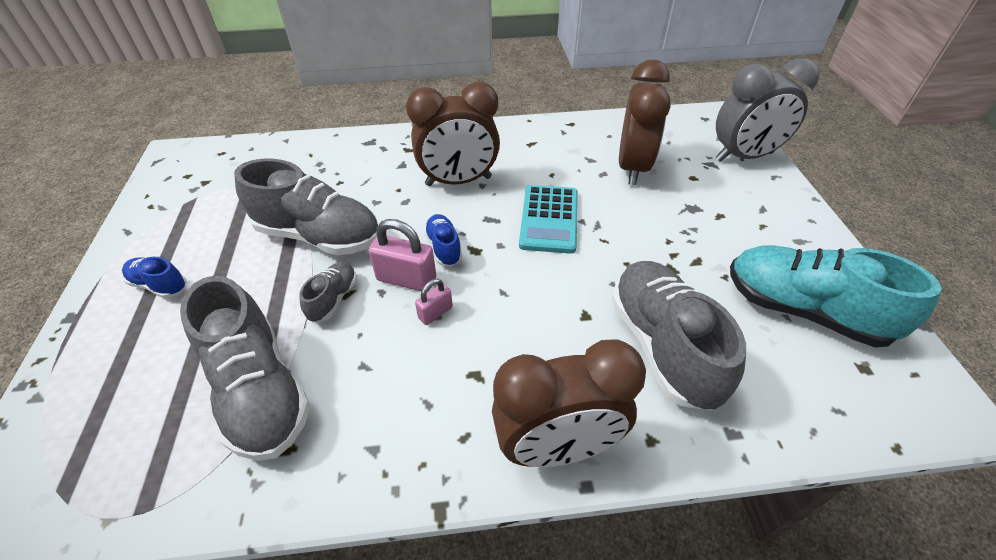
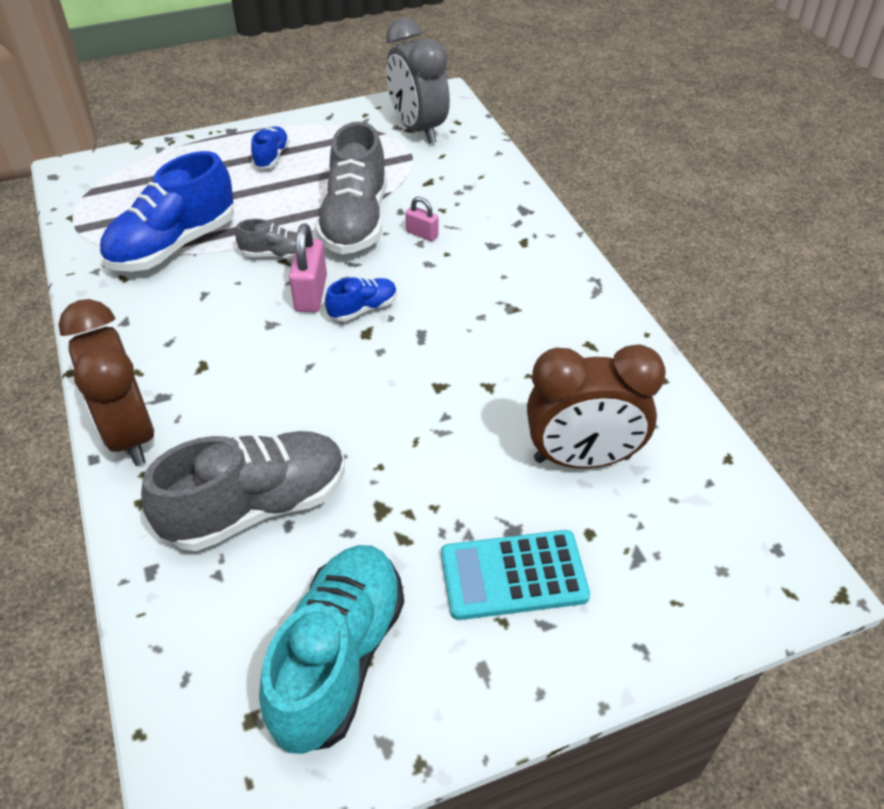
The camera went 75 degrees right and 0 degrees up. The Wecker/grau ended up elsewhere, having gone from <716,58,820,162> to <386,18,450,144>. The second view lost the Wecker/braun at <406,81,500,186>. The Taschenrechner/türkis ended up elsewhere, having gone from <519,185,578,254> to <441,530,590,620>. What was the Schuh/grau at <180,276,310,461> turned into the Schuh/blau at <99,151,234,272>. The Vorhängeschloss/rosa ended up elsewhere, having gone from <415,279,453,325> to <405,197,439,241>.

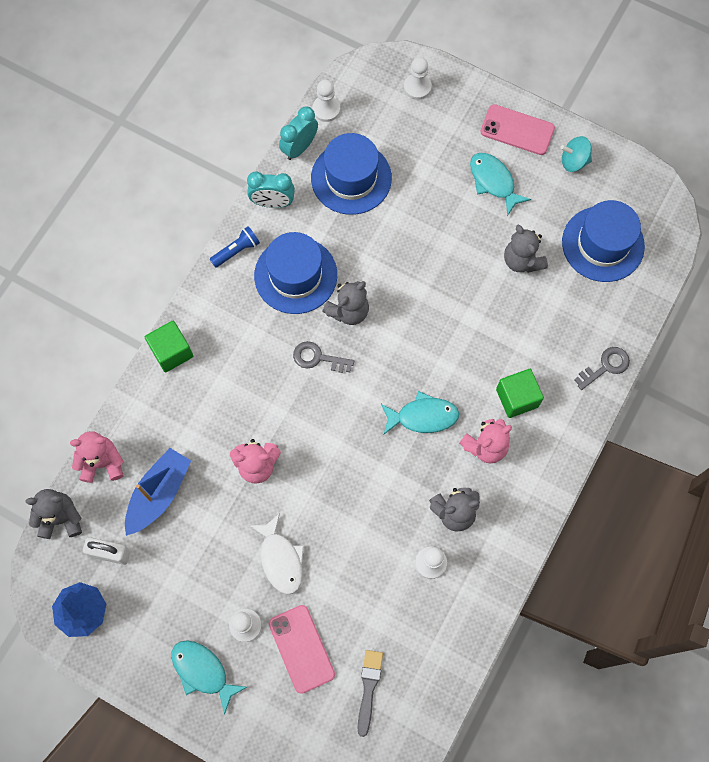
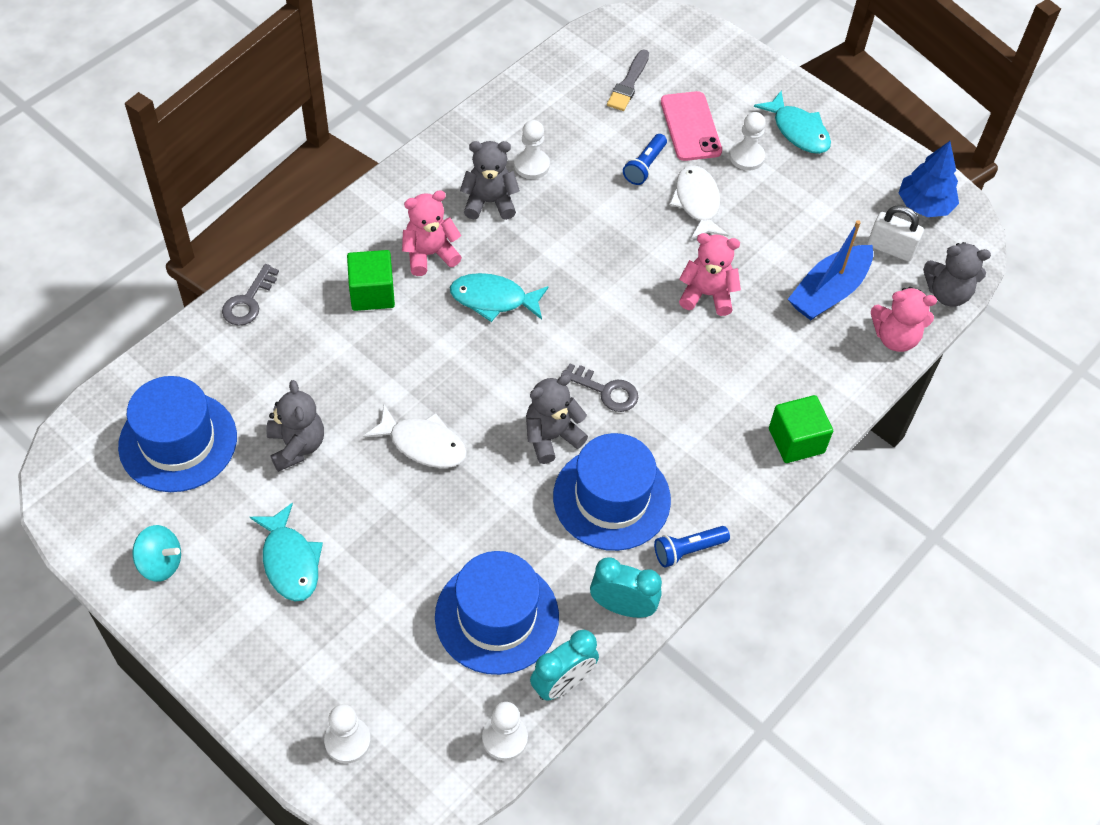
The camera went 170 degrees left and 15 degrees down. The second view lost the Handy/rosa at <480,104,555,155>. The Schlüssel/grau at <574,347,630,390> ended up facing another way, 45 degrees counterclockwise from before. The second view gained the Taschenlampe/blau at <623,134,667,185>. The second view gained the Fisch/weiß at <363,404,467,468>.

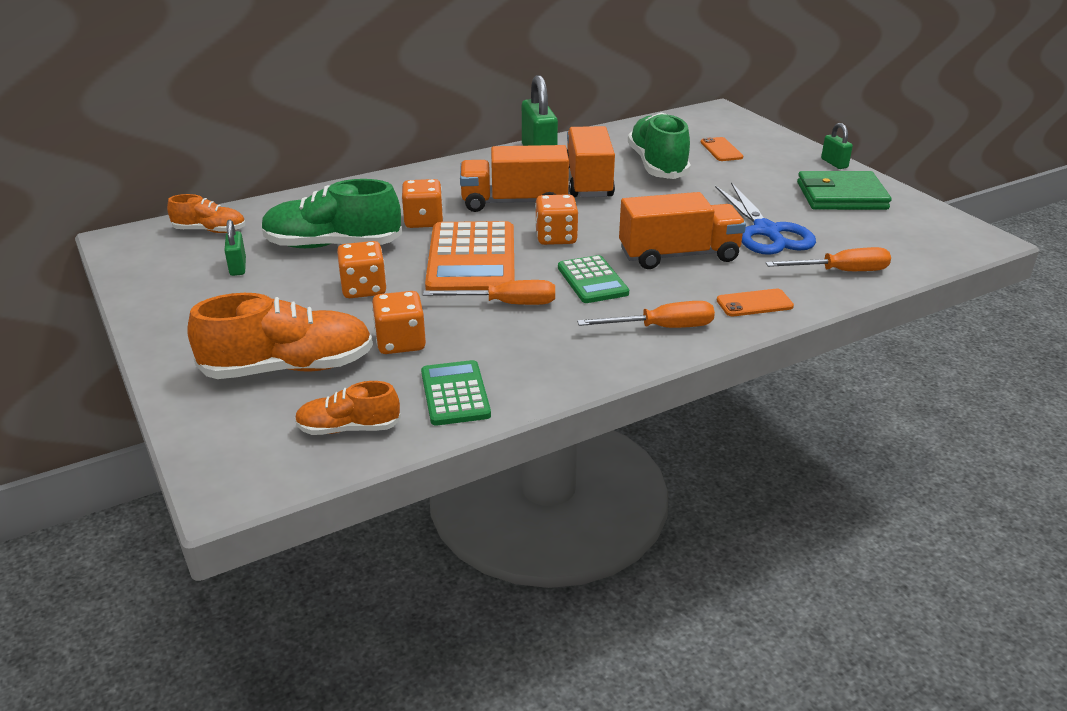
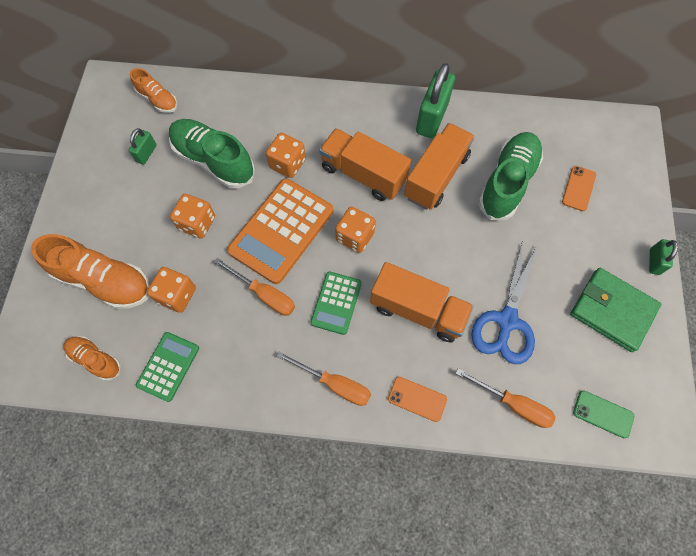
The camera went 35 degrees right and 35 degrees up. The second view gained the Handy/grün at <573,391,634,438>.

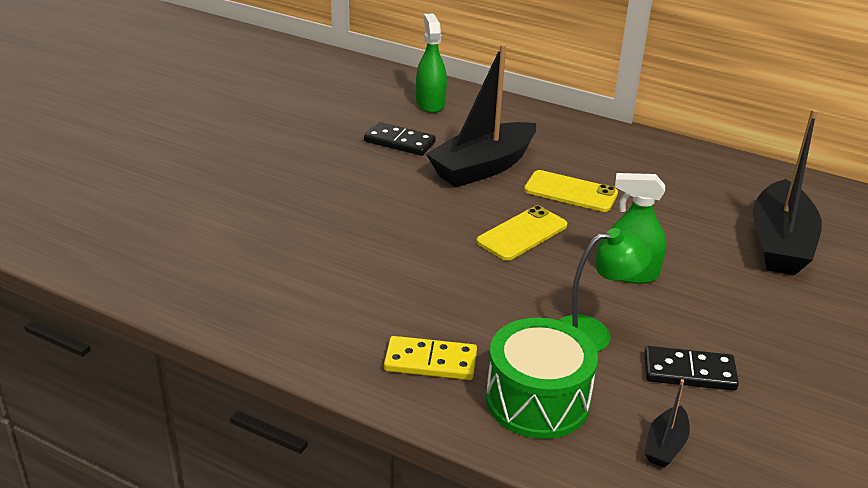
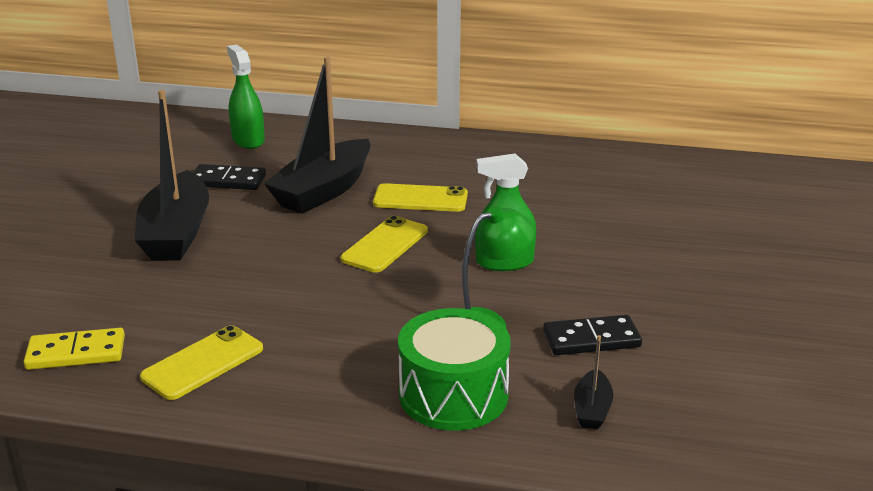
The camera went 15 degrees left and 5 degrees down. The Boot/schwarz ended up elsewhere, having gone from <753,109,822,275> to <134,90,209,261>. The Dominostein/gelb ended up elsewhere, having gone from <384,336,477,380> to <24,328,125,370>. The second view gained the Handy/gelb at <140,325,263,400>.

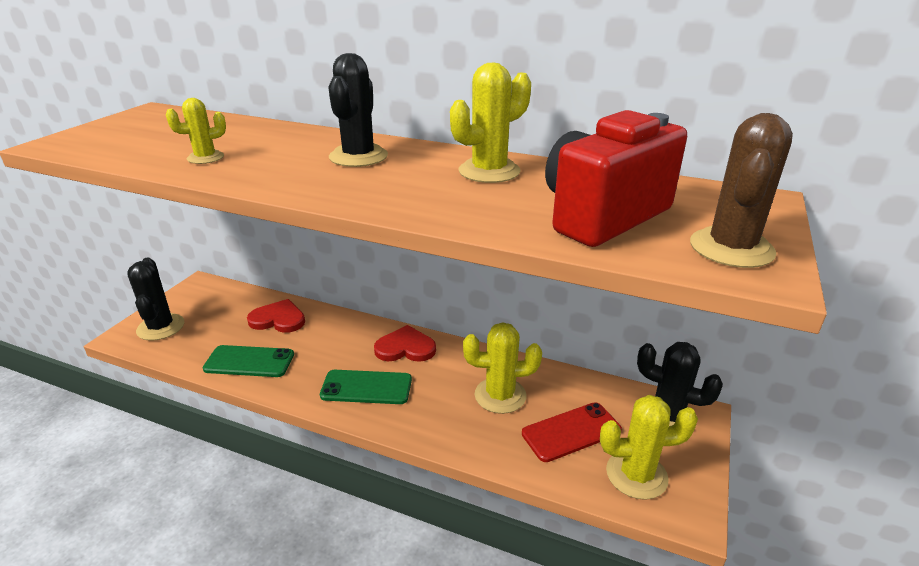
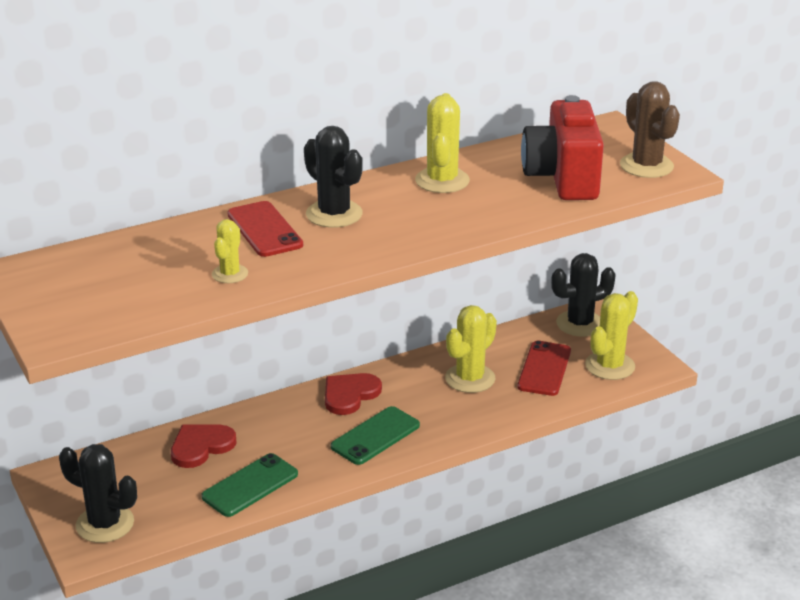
The camera went 50 degrees left and 0 degrees up. The second view gained the Handy/rot at <227,201,303,257>.

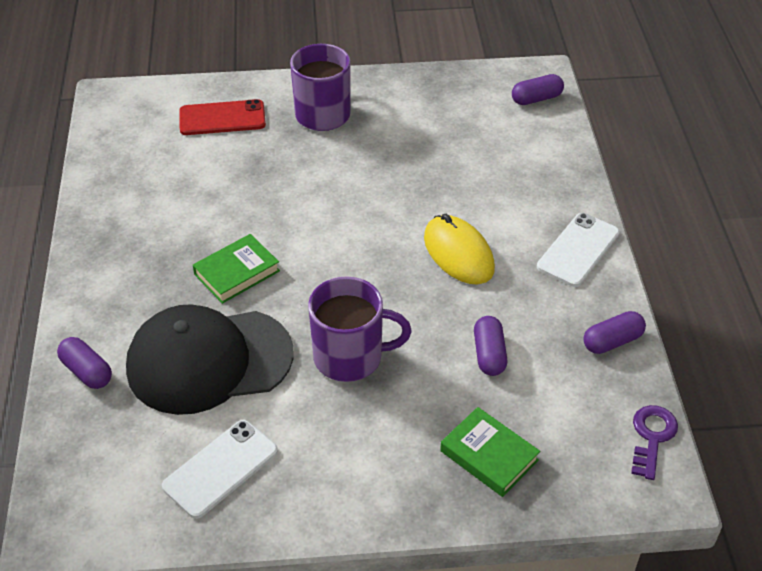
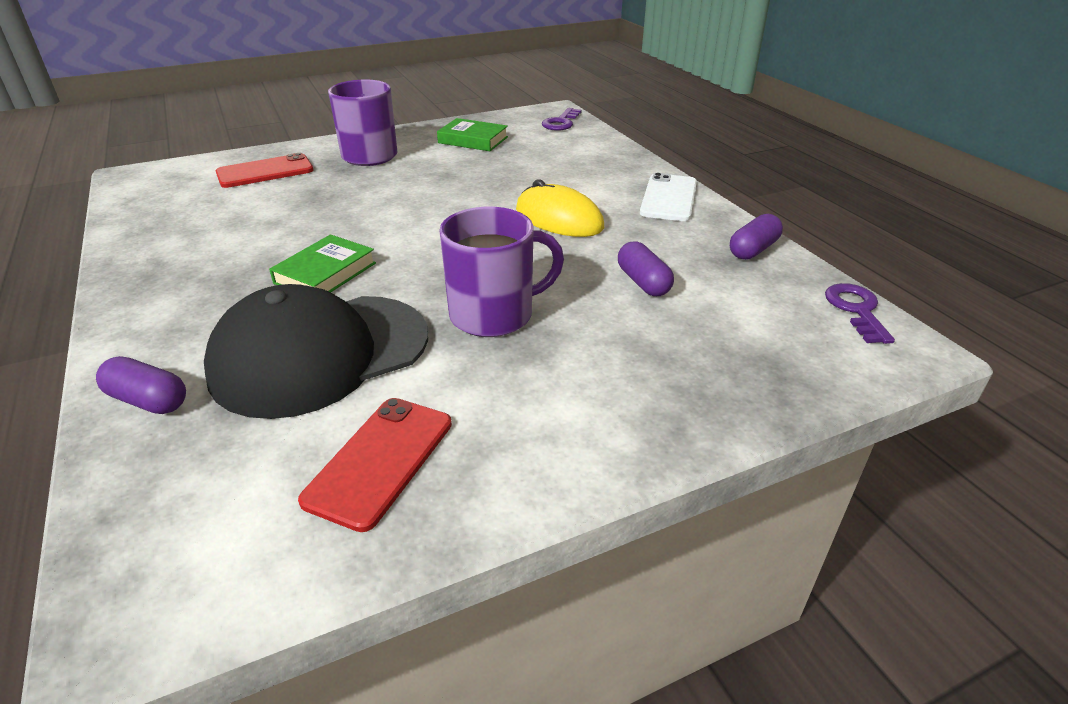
The camera went 20 degrees left and 10 degrees down. Where the Kapsel/lila stood at <512,74,564,105>, the Schlüssel/lila came to stand at <542,108,581,131>. The Buch/grün ended up elsewhere, having gone from <440,407,540,497> to <437,118,508,151>. What was the Handy/weiß at <162,420,278,519> turned into the Handy/rot at <298,398,452,532>.

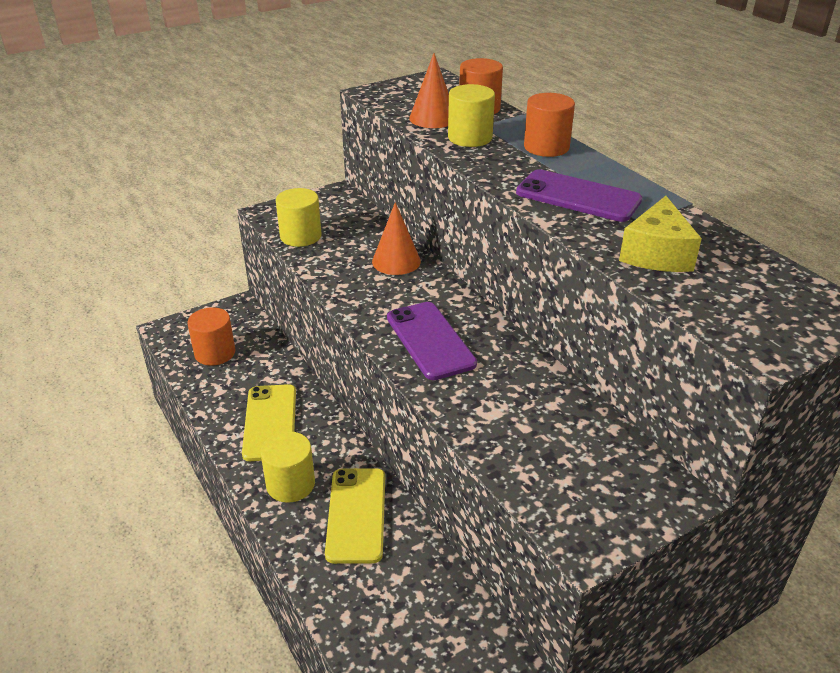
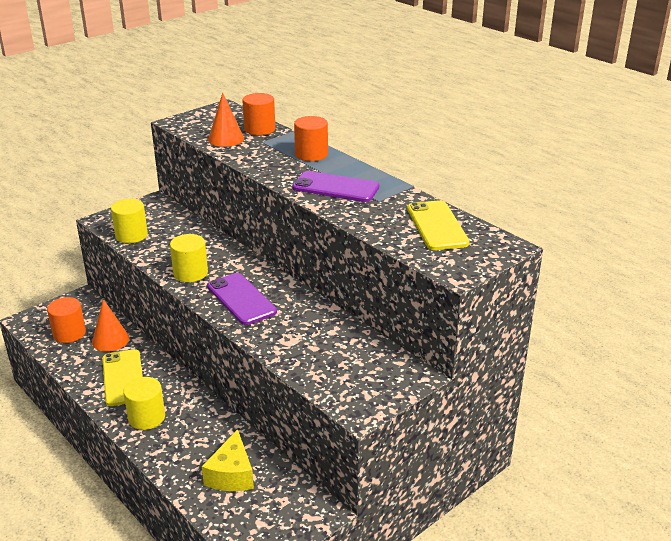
The camera went 10 degrees left and 5 degrees down. The Vollzylinder/gelb ended up elsewhere, having gone from <448,84,495,147> to <170,234,208,282>. The Käse/gelb ended up elsewhere, having gone from <619,196,702,272> to <202,429,254,491>. The Kegel/orange ended up elsewhere, having gone from <372,202,421,275> to <92,299,129,352>. The Handy/gelb ended up elsewhere, having gone from <325,468,385,564> to <407,200,470,250>.

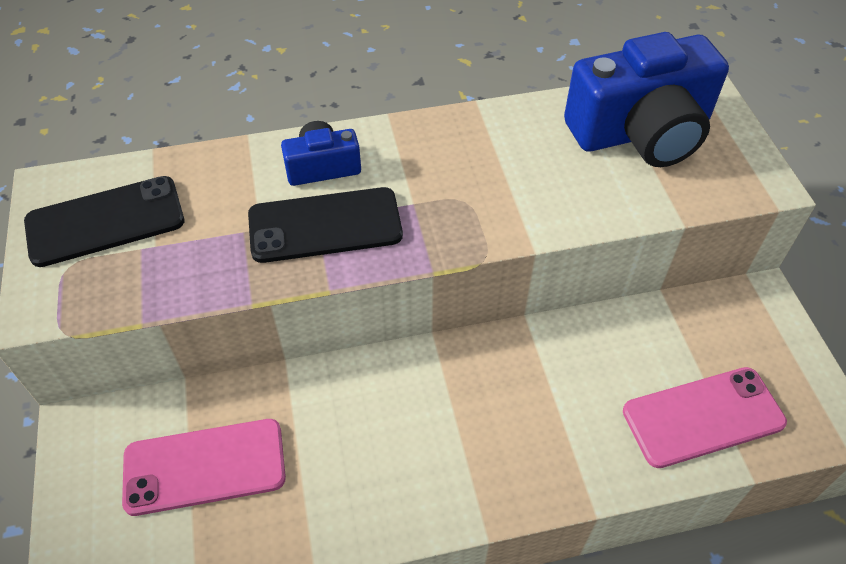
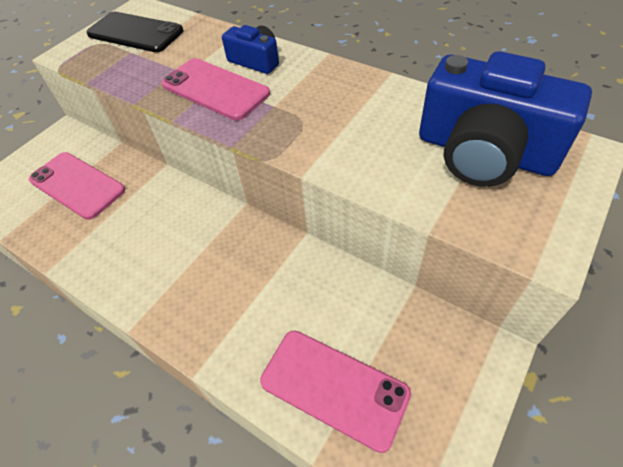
The camera went 50 degrees right and 0 degrees up. What was the Handy/schwarz at <248,187,403,263> turned into the Handy/rosa at <161,58,270,120>.

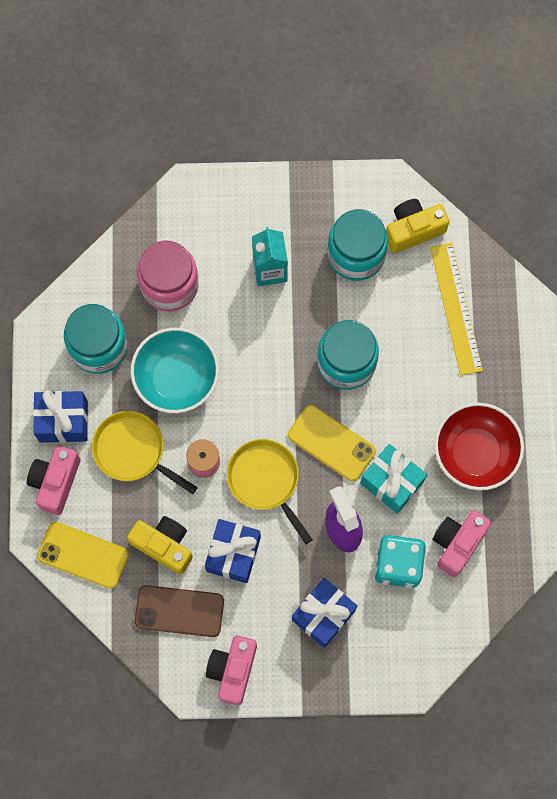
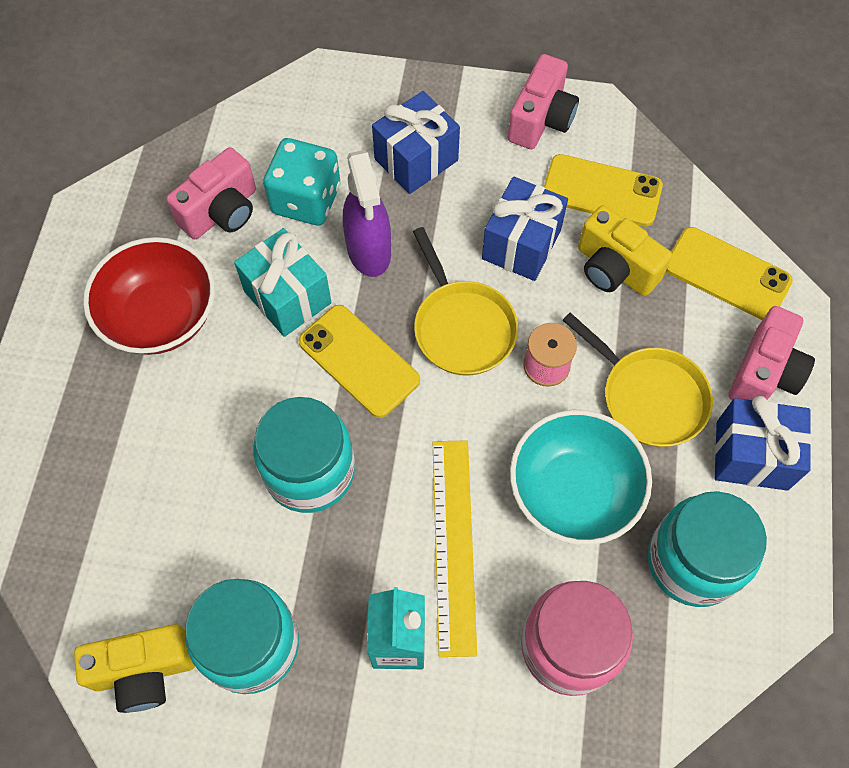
The camera went 170 degrees left and 10 degrees down. The Lineal/gelb ended up elsewhere, having gone from <430,243,483,375> to <433,440,477,657>. What was the Handy/braun at <135,585,224,637> turned into the Handy/gelb at <544,154,663,227>.

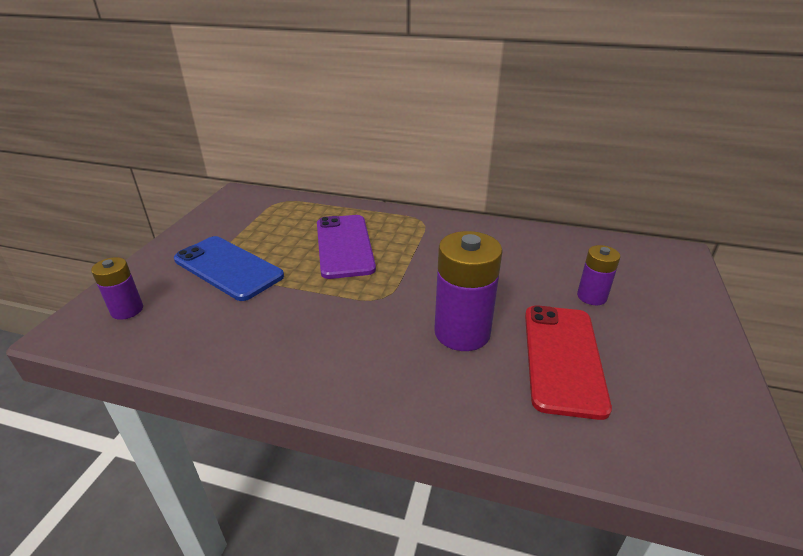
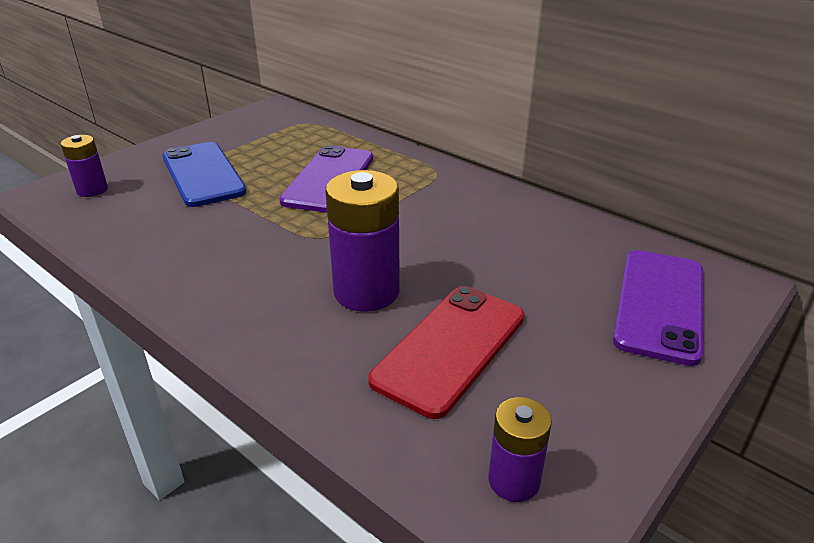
The camera went 25 degrees right and 0 degrees up. The Batterie/lila ended up elsewhere, having gone from <577,245,620,305> to <488,397,552,502>. The second view gained the Handy/lila at <613,250,703,366>.

